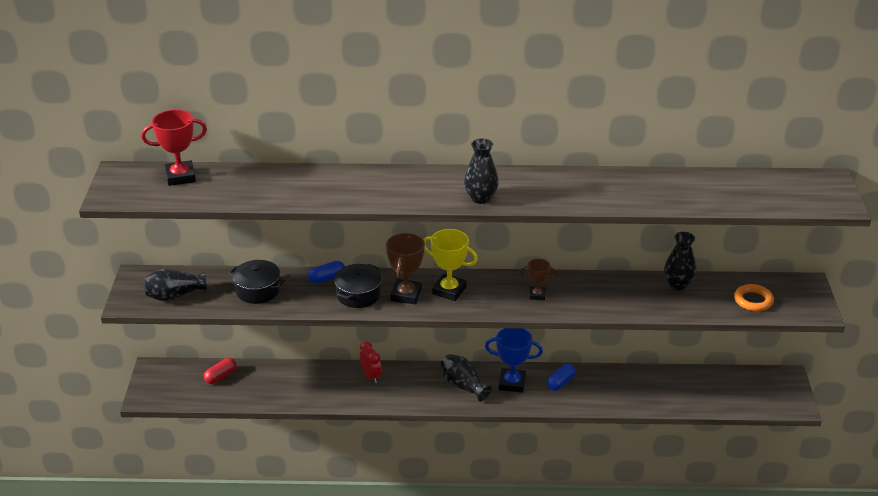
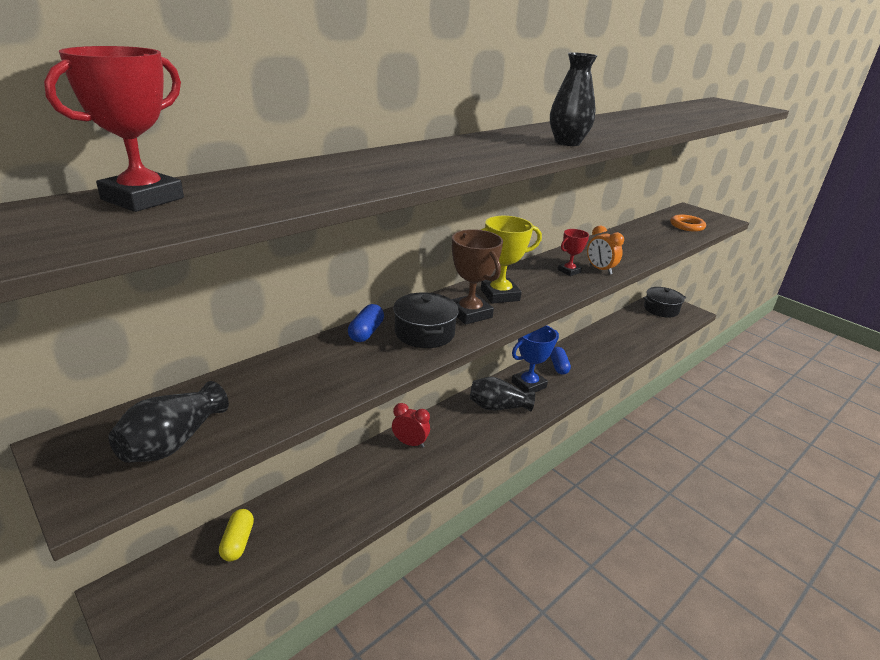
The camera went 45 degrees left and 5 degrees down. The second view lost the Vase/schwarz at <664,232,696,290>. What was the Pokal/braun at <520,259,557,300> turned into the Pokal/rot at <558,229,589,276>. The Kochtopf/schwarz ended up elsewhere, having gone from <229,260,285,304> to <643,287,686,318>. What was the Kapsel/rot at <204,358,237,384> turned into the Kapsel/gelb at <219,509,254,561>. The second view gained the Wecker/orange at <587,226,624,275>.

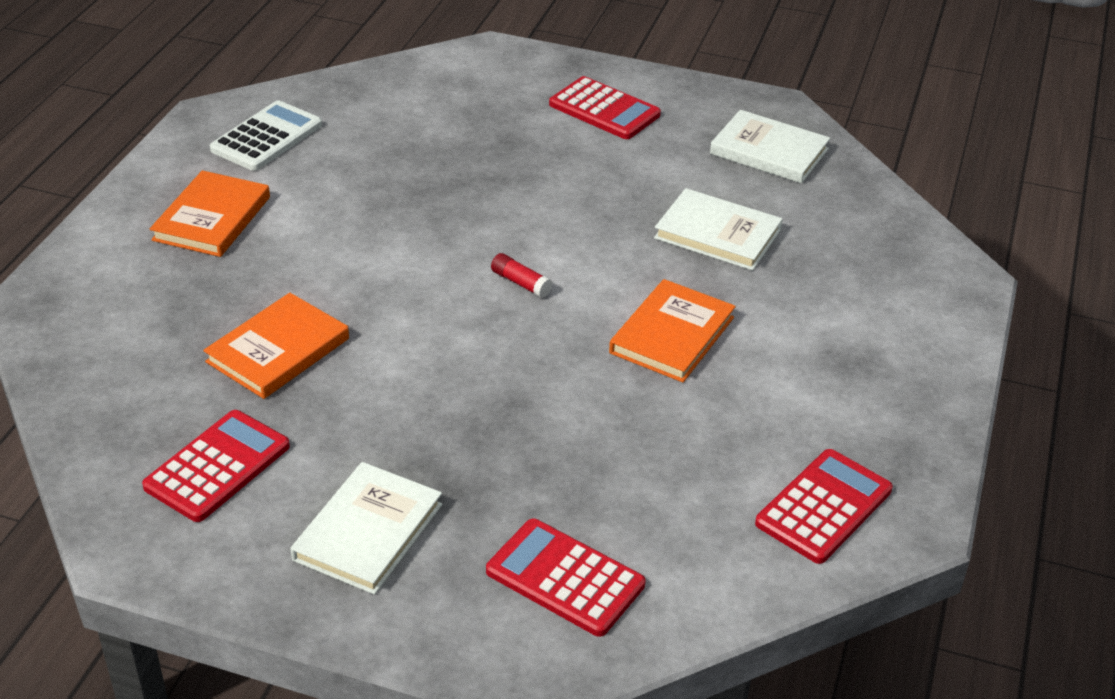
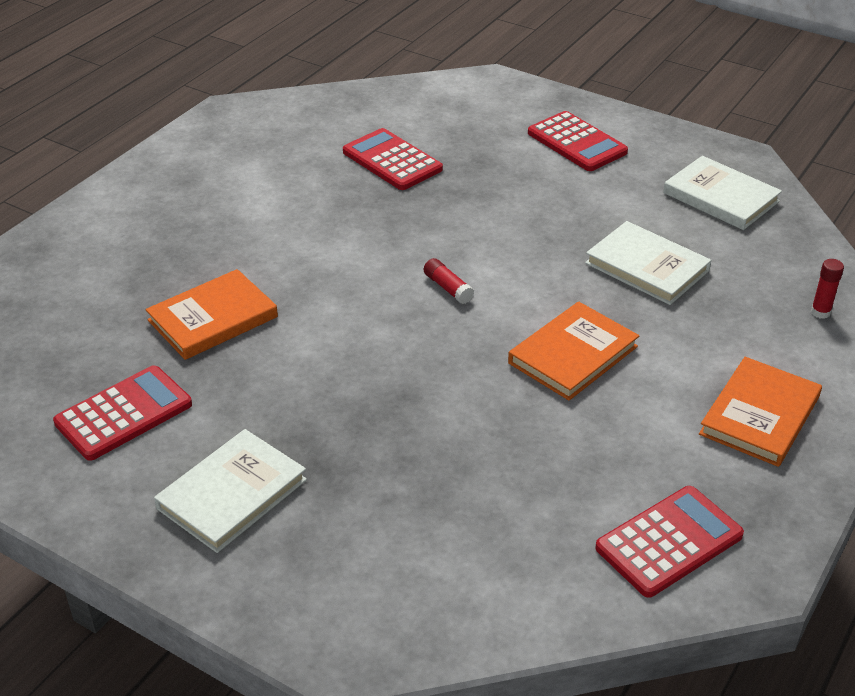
The camera went 15 degrees right and 0 degrees up. The second view lost the Taschenrechner/weiß at <210,101,322,171>. The Buch/orange ended up elsewhere, having gone from <150,170,270,257> to <699,357,822,467>. The Taschenrechner/rot ended up elsewhere, having gone from <486,519,645,637> to <343,128,443,190>. The second view gained the Klebestift/rot at <811,259,844,319>.

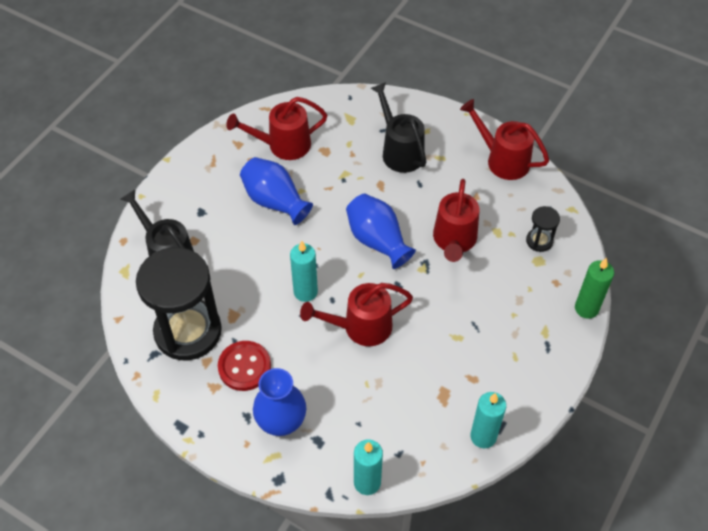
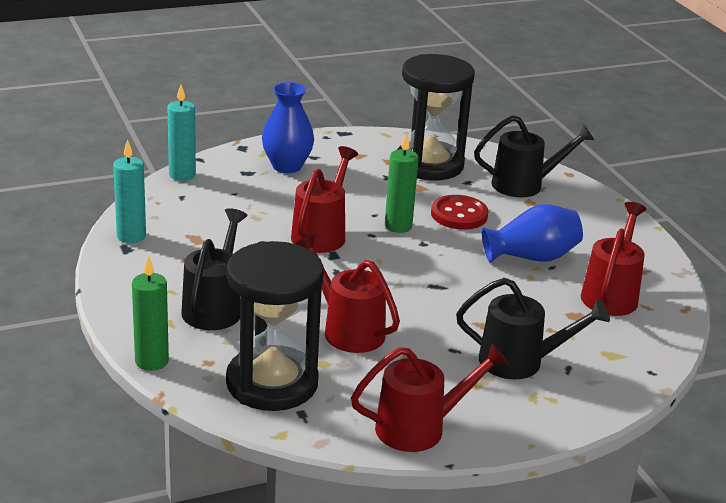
The camera went 125 degrees right and 25 degrees down. The second view lost the Vase/blau at <346,193,416,269>. The size of the Sanduhr/schwarz at <526,206,560,252> changed by a factor of 2.35. What was the Kerze/türkis at <290,241,318,302> turned into the Kerze/grün at <385,133,419,233>. The Knopf/rot ended up elsewhere, having gone from <218,341,271,391> to <431,195,489,230>. The second view gained the Gießkanne/schwarz at <181,208,247,330>.

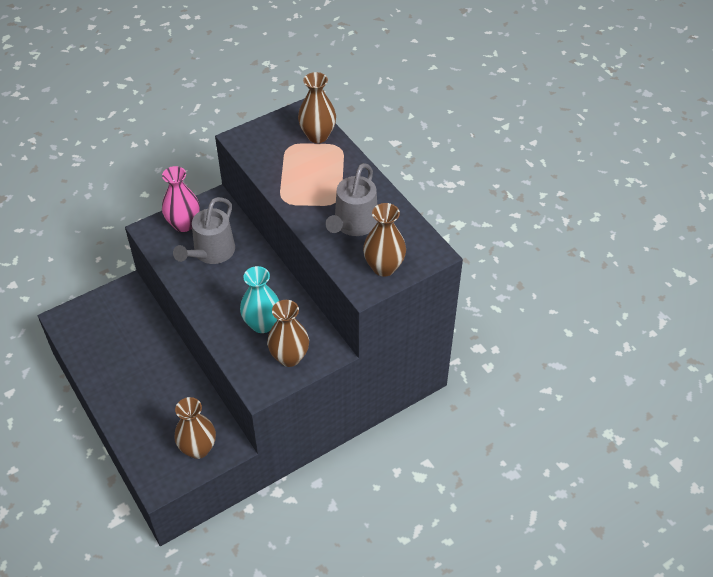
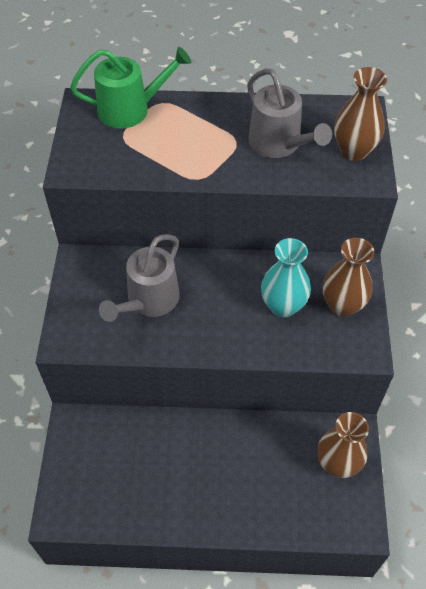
The camera went 55 degrees left and 5 degrees up. Where the Vase/braun stood at <298,72,336,143>, the Gießkanne/grün came to stand at <70,47,191,129>. The second view lost the Vase/rosa at <162,166,200,232>. The Gießkanne/grau at <173,197,235,264> ended up facing another way, 60 degrees clockwise from before.

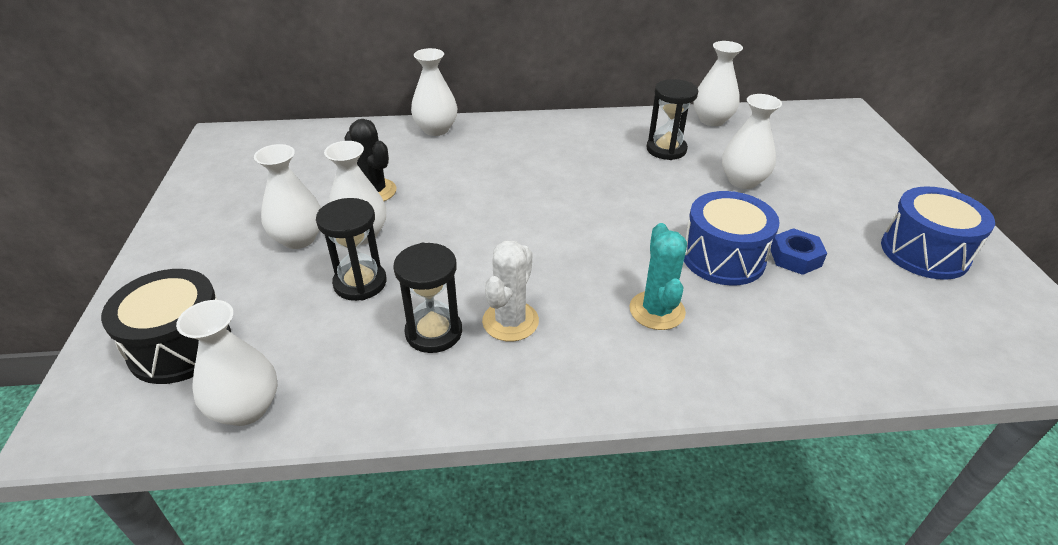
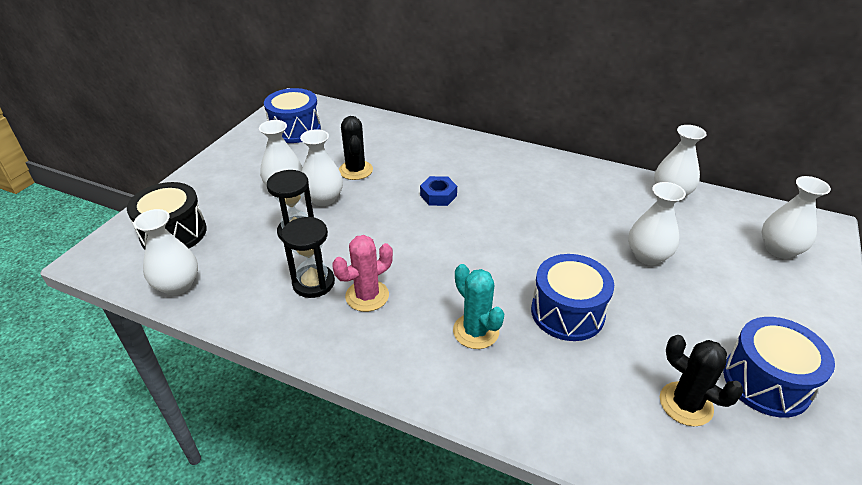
The camera went 30 degrees right and 0 degrees up. The Vase/weiß ended up elsewhere, having gone from <411,48,457,136> to <762,176,831,259>. The second view lost the Sanduhr/schwarz at <646,79,698,160>. The Kaktus/türkis at <630,223,687,330> ended up facing another way, 60 degrees counterclockwise from before. The Sechskantmutter/blau ended up elsewhere, having gone from <770,228,827,275> to <420,176,457,206>. What was the Kaktus/weiß at <482,241,539,342> turned into the Kaktus/rosa at <332,235,393,312>. The second view gained the Trommel/blau at <264,88,321,143>. The second view gained the Kaktus/schwarz at <660,335,744,426>.

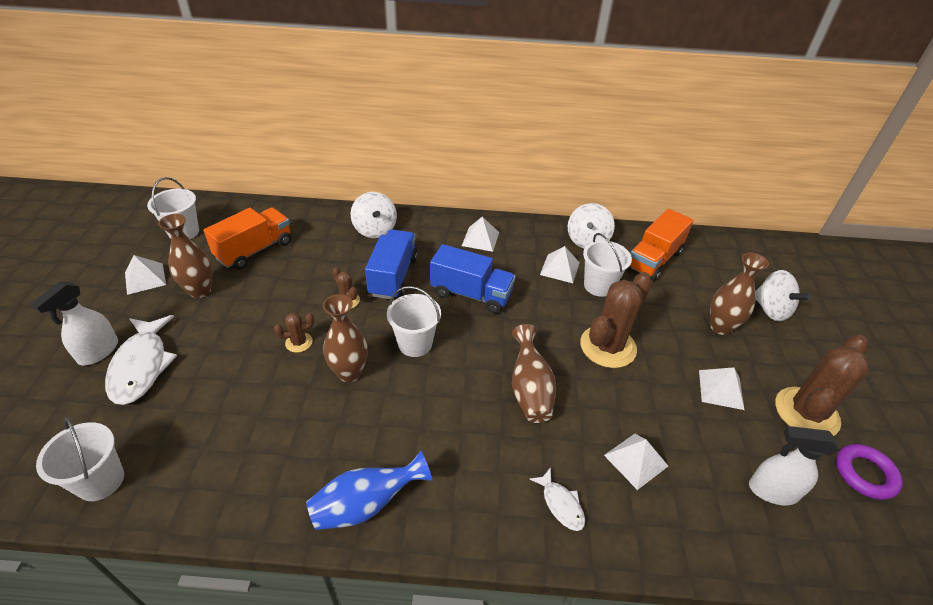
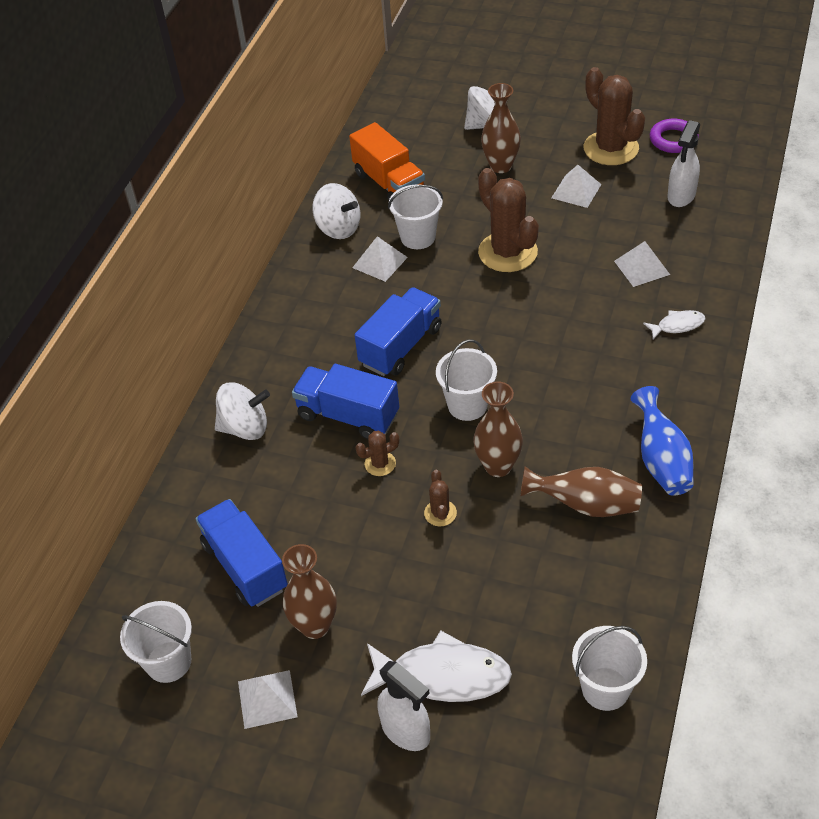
The camera went 70 degrees left and 5 degrees up. What was the Lastwagen/orange at <203,208,291,269> turned into the Lastwagen/blau at <196,499,288,607>. The second view lost the Pyramide/weiß at <462,217,499,252>. The Vase/braun ended up elsewhere, having gone from <512,324,556,423> to <520,466,642,517>.

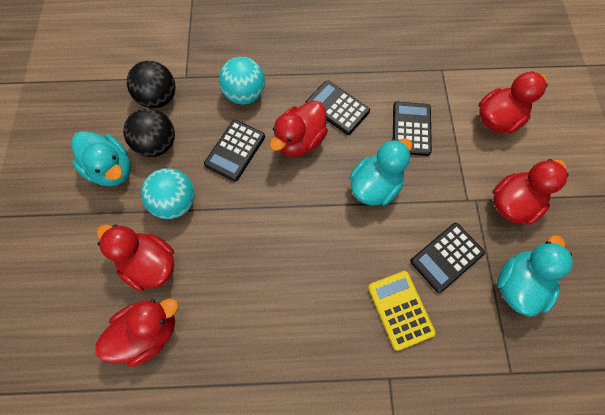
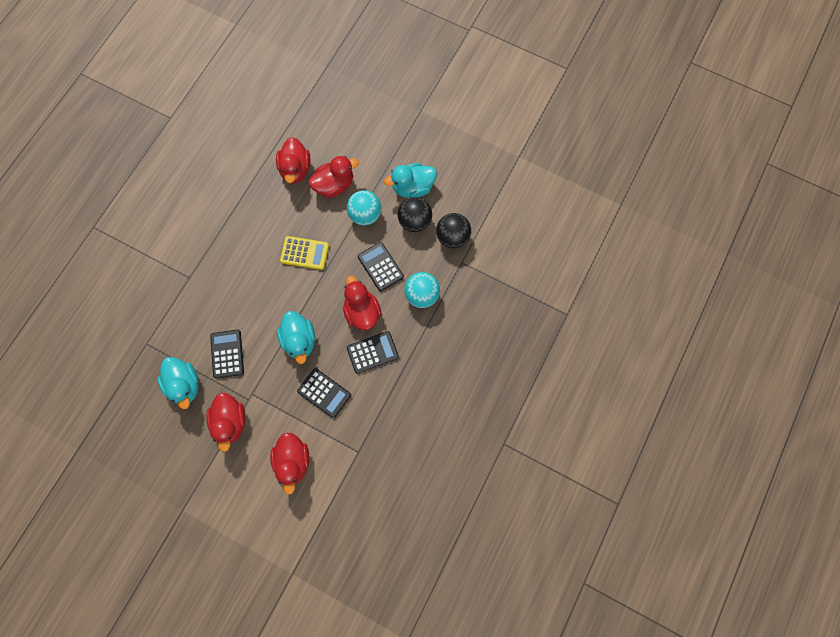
The camera went 120 degrees right and 5 degrees up. The Taschenrechner/gelb ended up elsewhere, having gone from <368,271,436,351> to <280,236,329,270>.

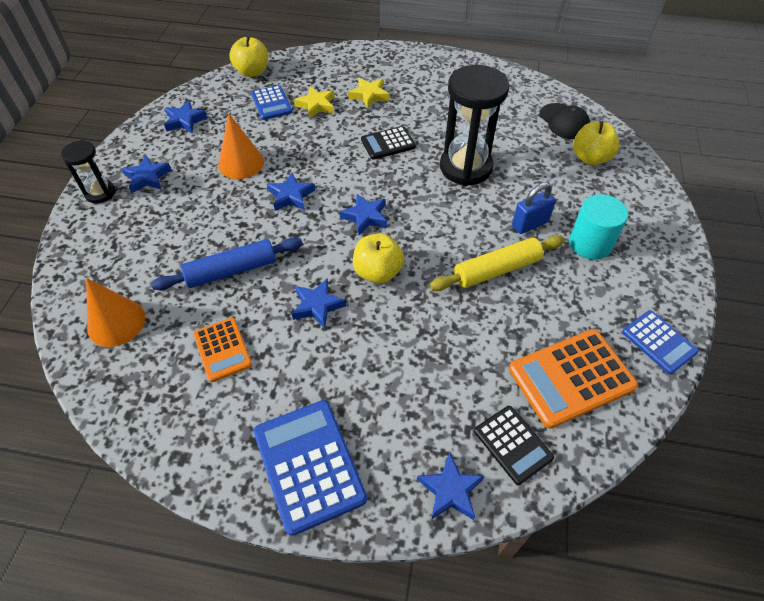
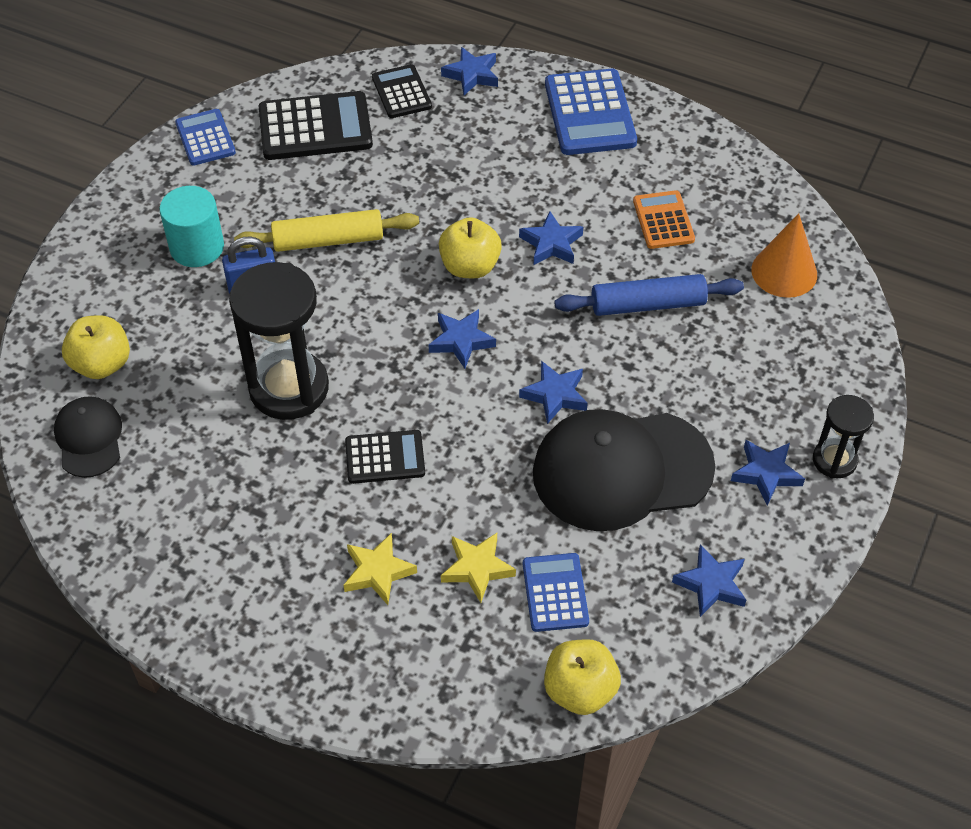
The camera went 165 degrees left and 0 degrees up. Where the Kegel/orange stood at <218,113,264,179>, the Kappe/schwarz came to stand at <533,409,716,531>. What was the Taschenrechner/orange at <509,329,638,429> turned into the Taschenrechner/schwarz at <259,91,373,160>.

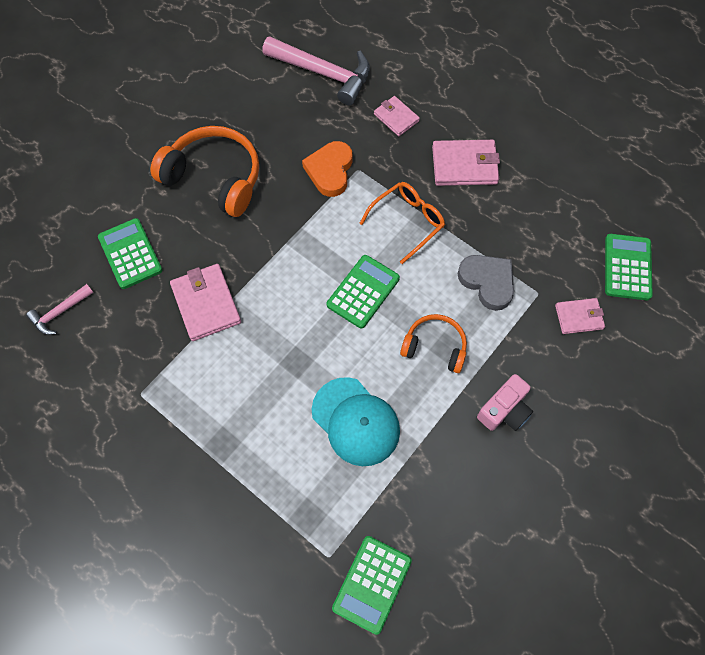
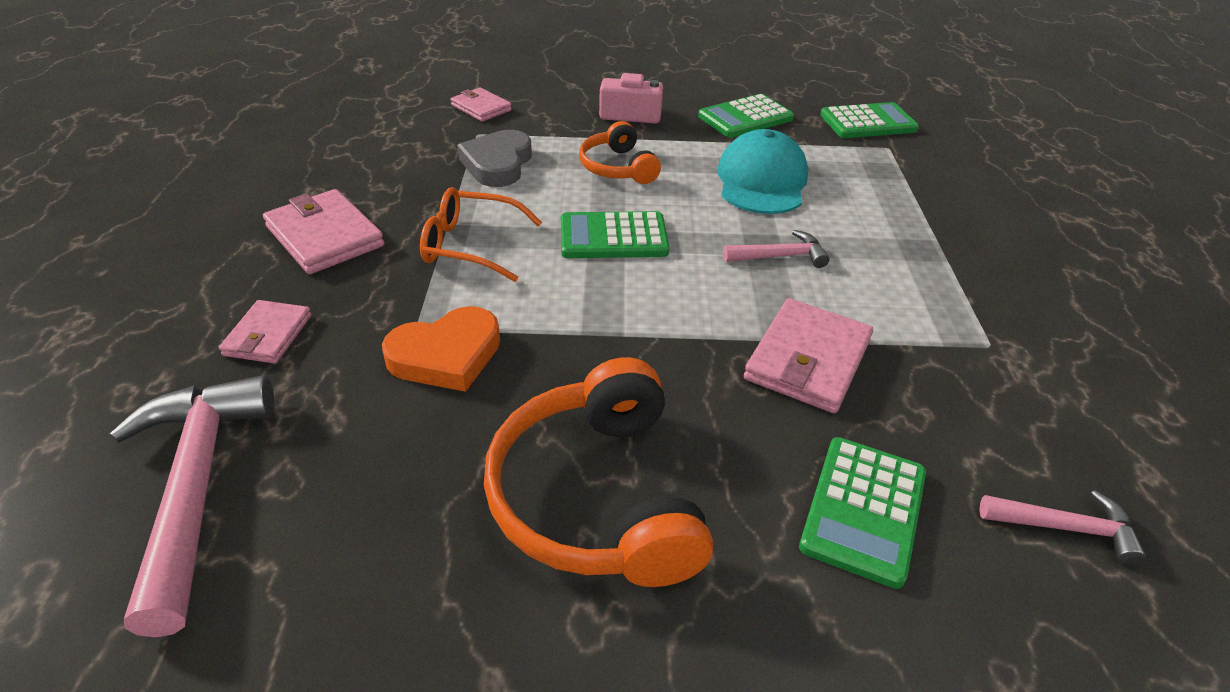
The camera went 130 degrees left and 25 degrees down. The Taschenrechner/grün ended up elsewhere, having gone from <605,234,653,300> to <698,94,794,138>. The second view gained the Hammer/rosa at <723,230,830,268>.

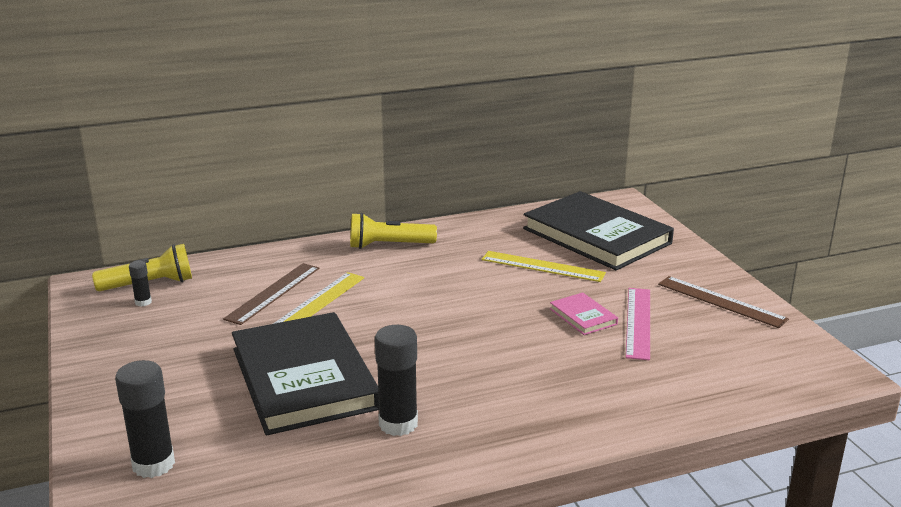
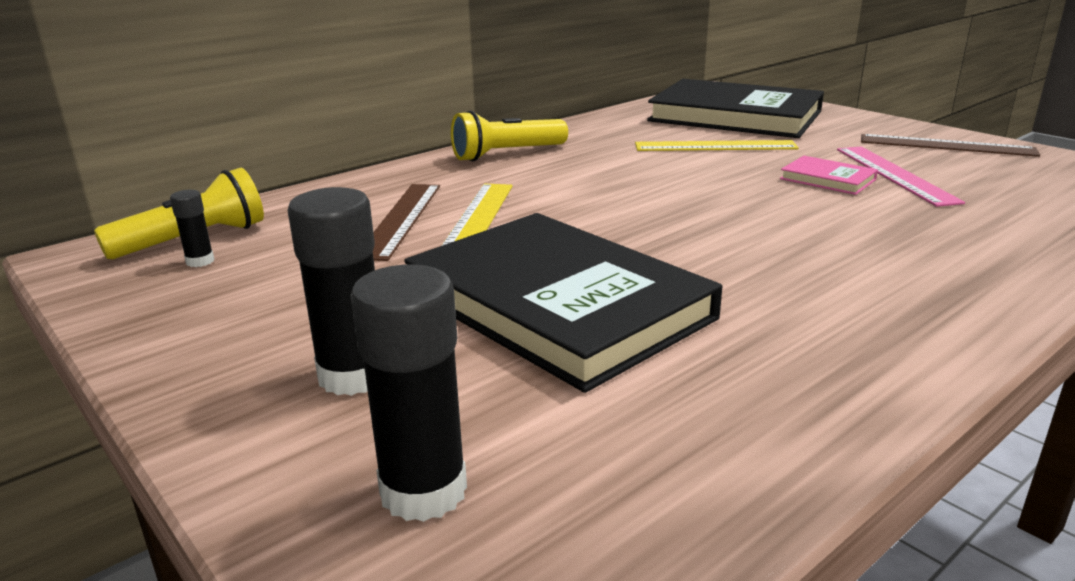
The camera went 20 degrees left and 0 degrees up. The Klebestift/schwarz ended up elsewhere, having gone from <375,325,418,436> to <287,187,375,396>.

